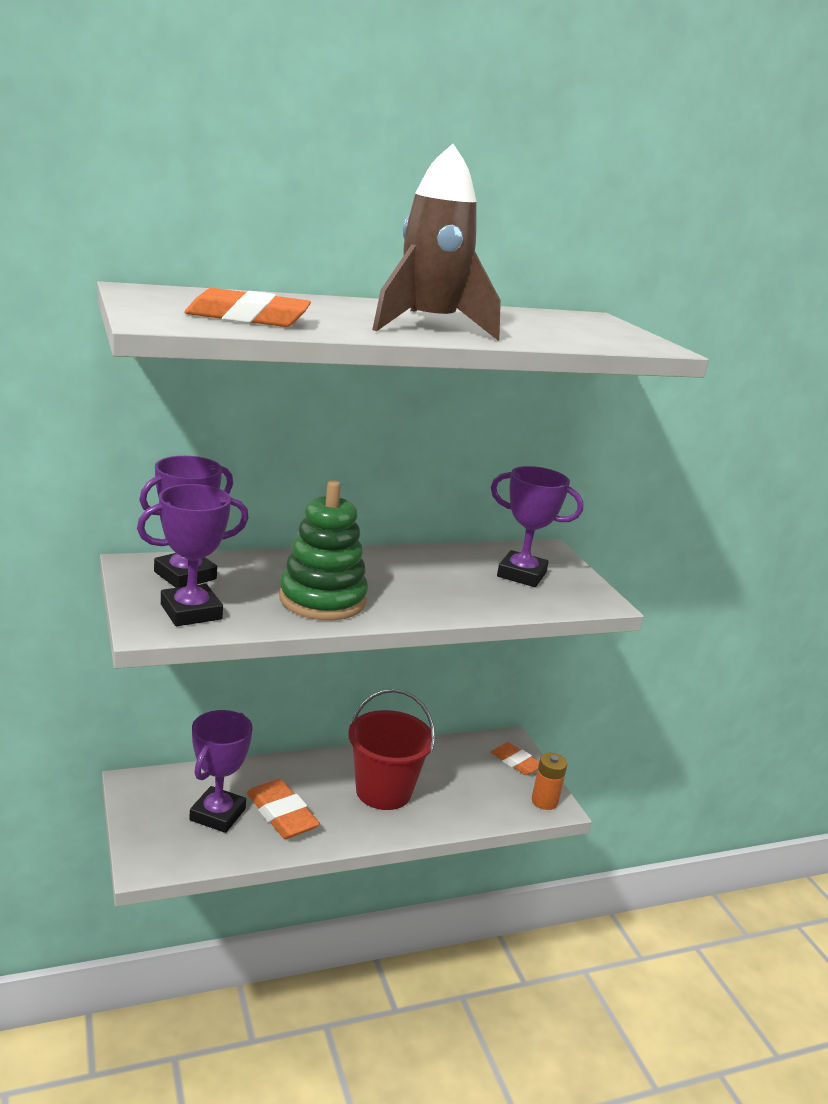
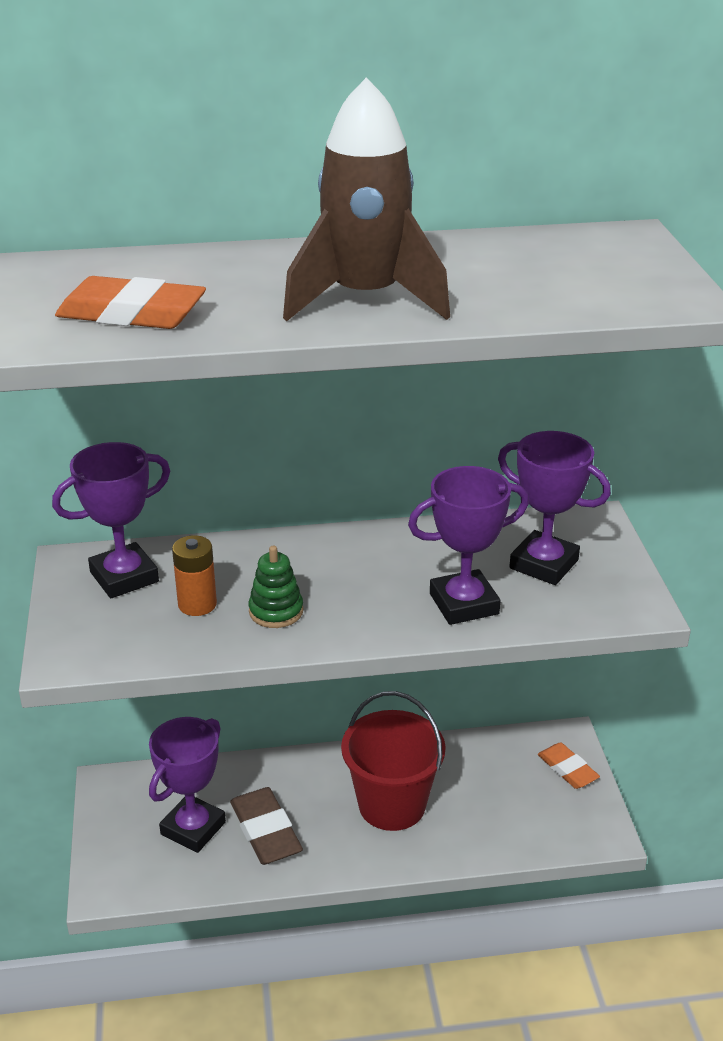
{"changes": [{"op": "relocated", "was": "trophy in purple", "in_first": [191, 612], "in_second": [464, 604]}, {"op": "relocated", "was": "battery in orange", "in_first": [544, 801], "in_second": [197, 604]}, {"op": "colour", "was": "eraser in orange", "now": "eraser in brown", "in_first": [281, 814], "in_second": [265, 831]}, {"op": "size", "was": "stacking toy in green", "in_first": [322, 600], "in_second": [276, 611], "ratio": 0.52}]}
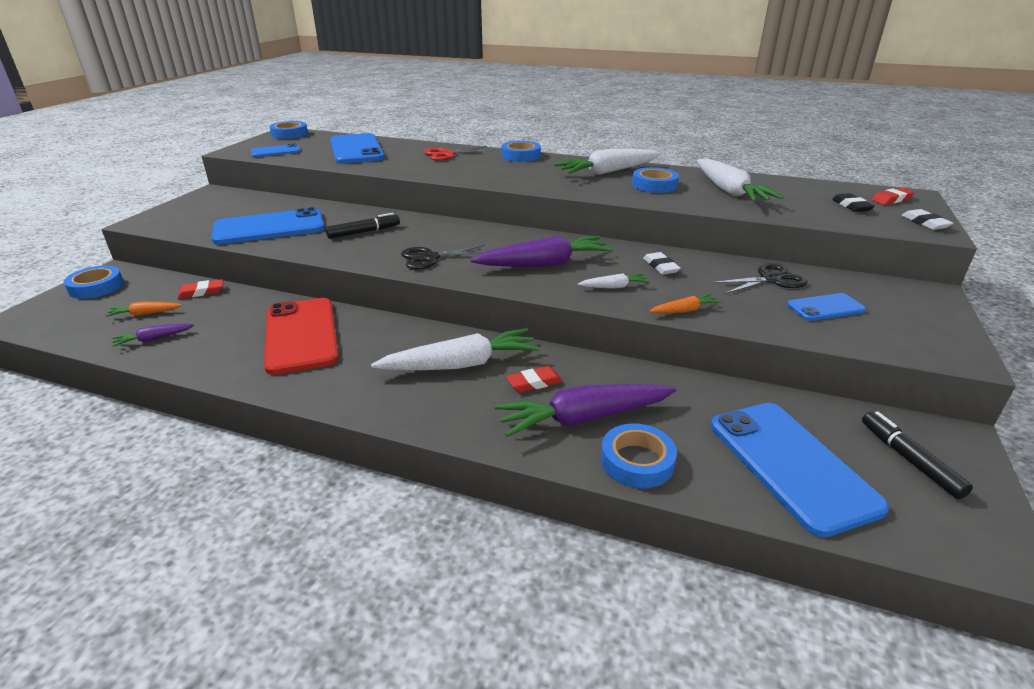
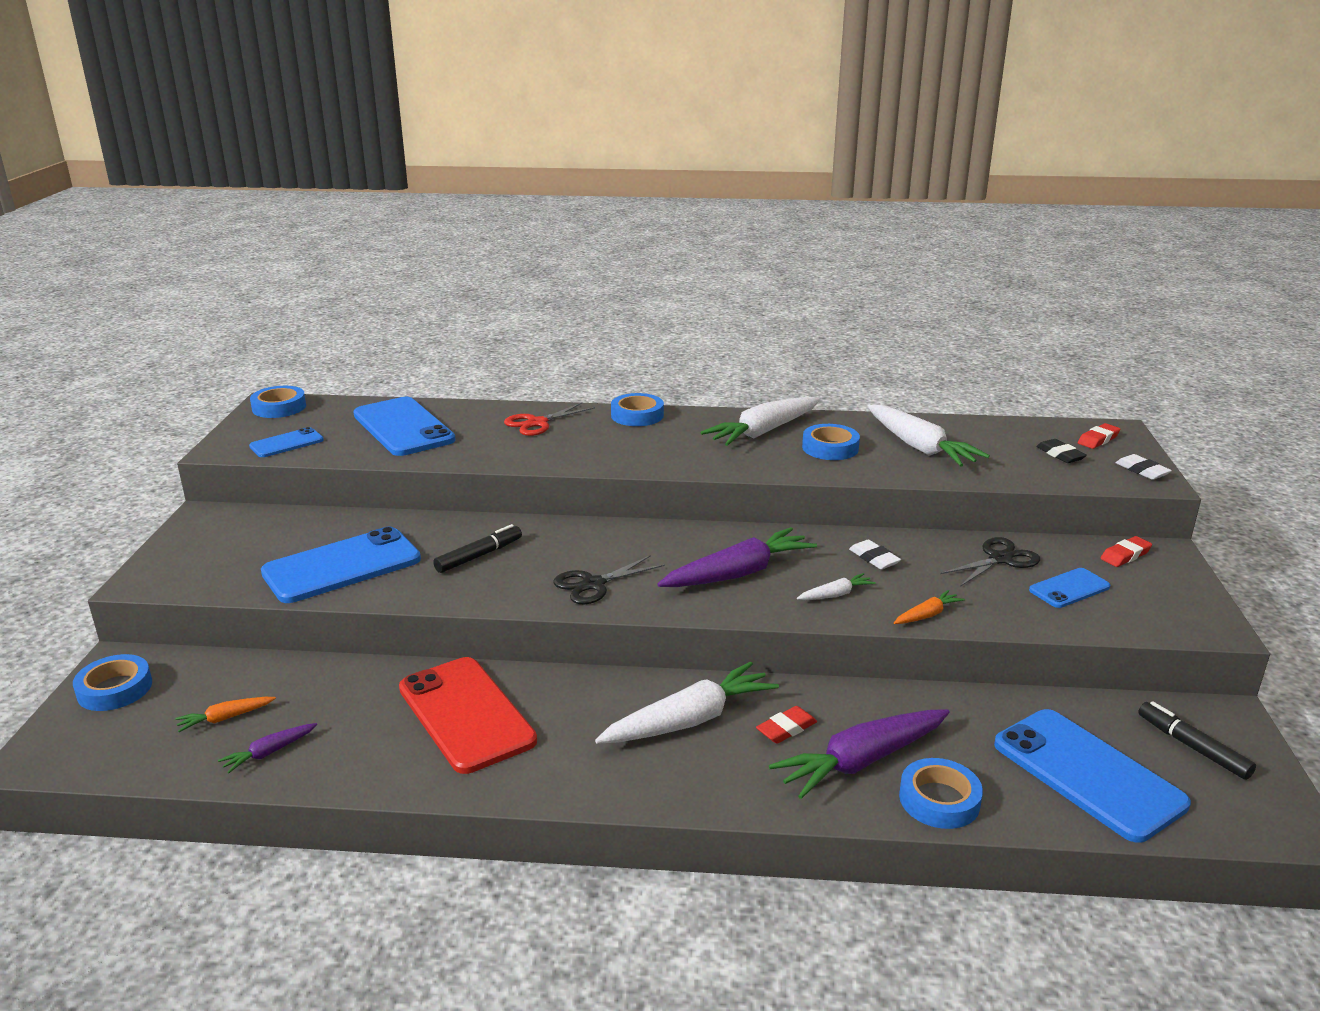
{"changes": [{"op": "relocated", "was": "eraser in red", "in_first": [201, 292], "in_second": [1125, 555]}]}
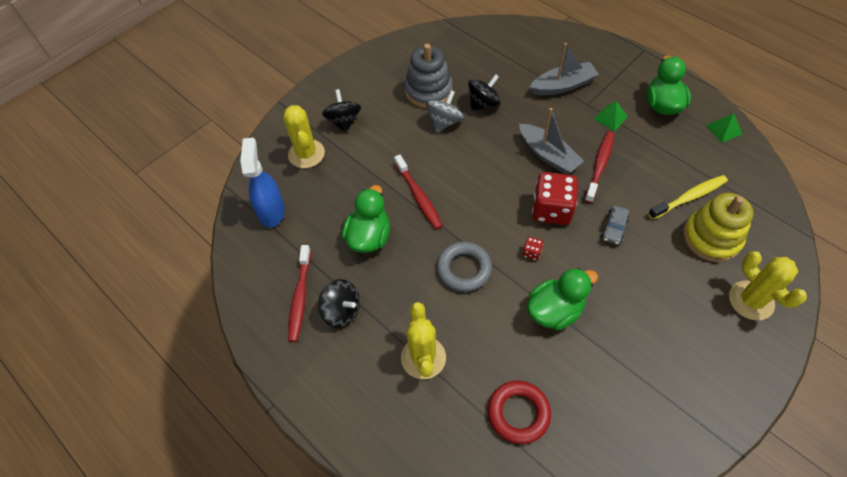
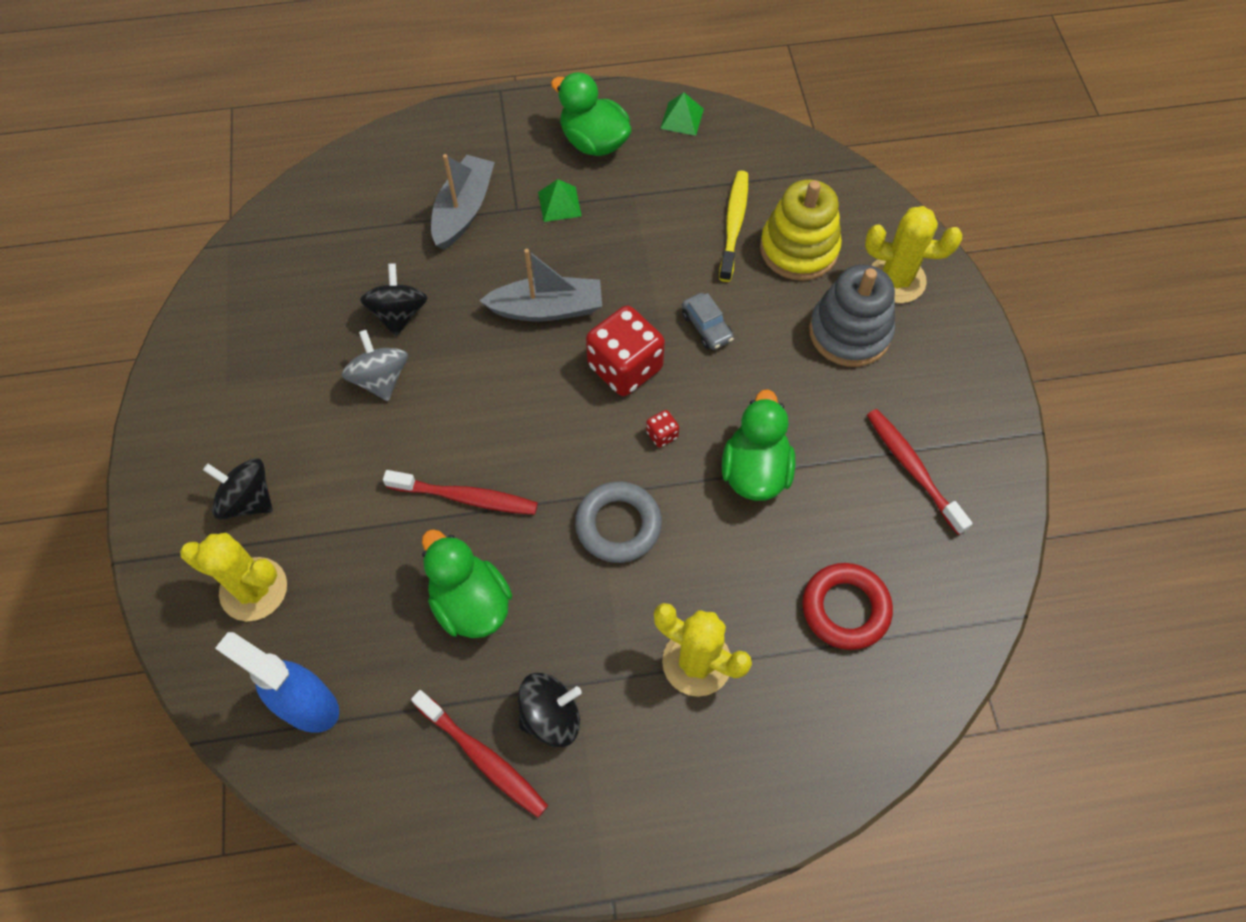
{"changes": [{"op": "relocated", "was": "stacking toy in grey", "in_first": [428, 91], "in_second": [849, 332]}, {"op": "relocated", "was": "toothbrush in red", "in_first": [599, 166], "in_second": [913, 469]}]}
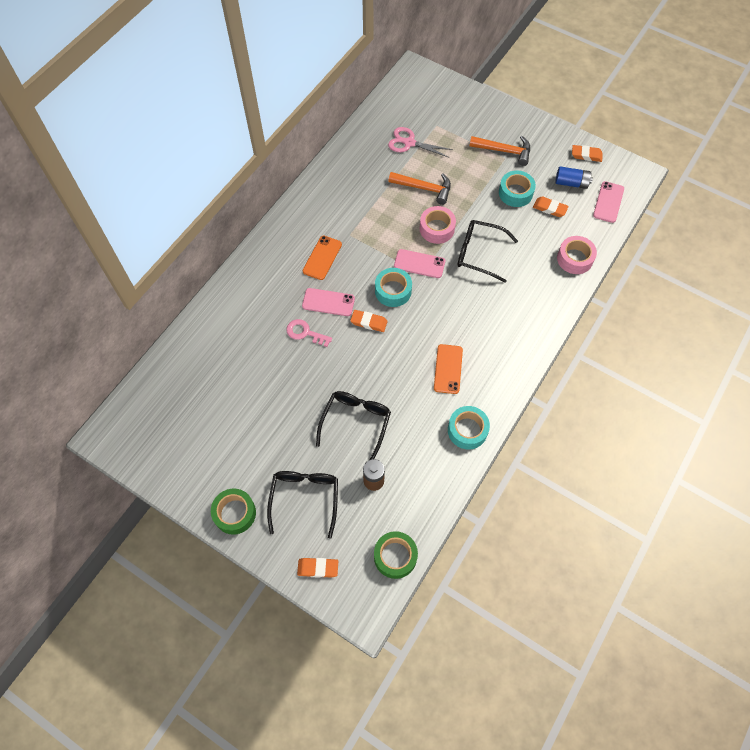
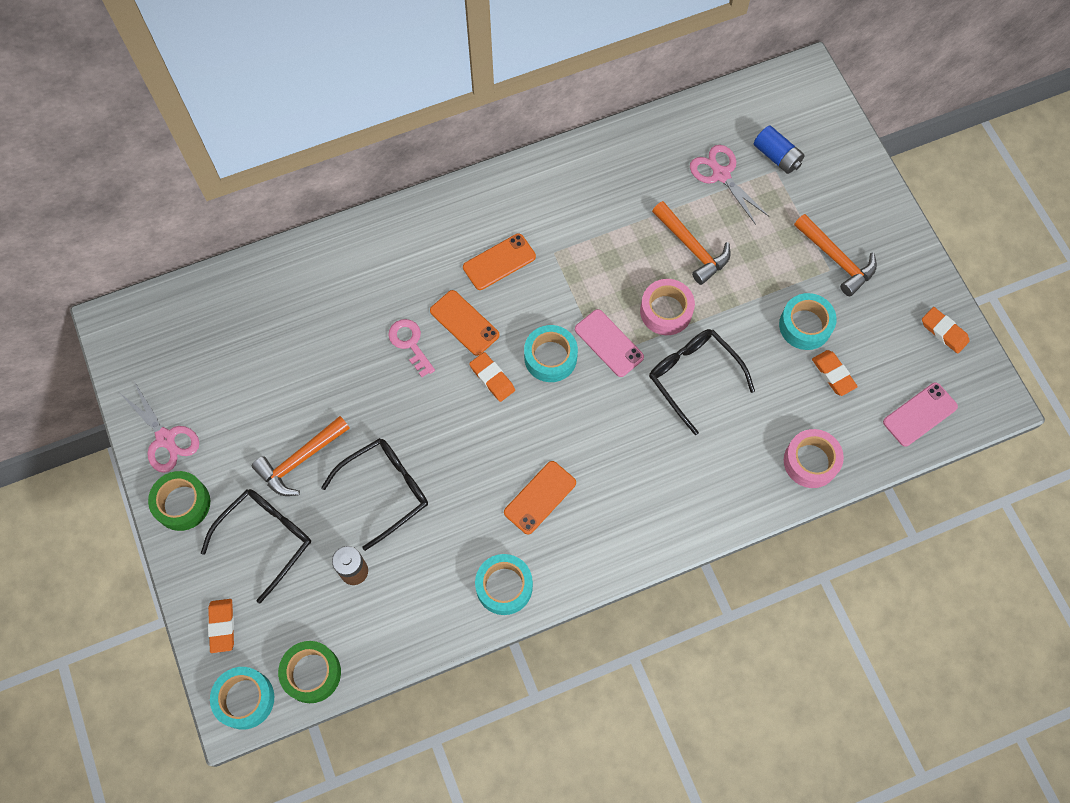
{"changes": [{"op": "appeared", "now": "scissors in pink", "in_second": [165, 438]}, {"op": "appeared", "now": "tape in turquoise", "in_second": [245, 699]}, {"op": "appeared", "now": "hammer in orange", "in_second": [300, 460]}, {"op": "relocated", "was": "battery in blue", "in_first": [571, 183], "in_second": [776, 156]}, {"op": "colour", "was": "phone in pink", "now": "phone in orange", "in_first": [328, 302], "in_second": [464, 323]}, {"op": "spun", "was": "eraser in orange", "in_first": [318, 568], "in_second": [222, 626], "clockwise": 45}]}
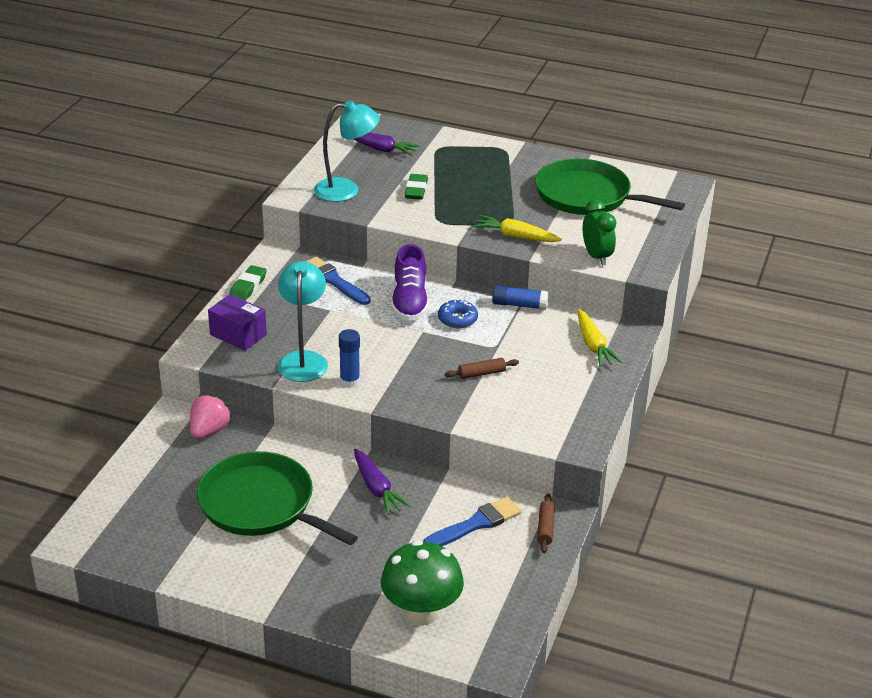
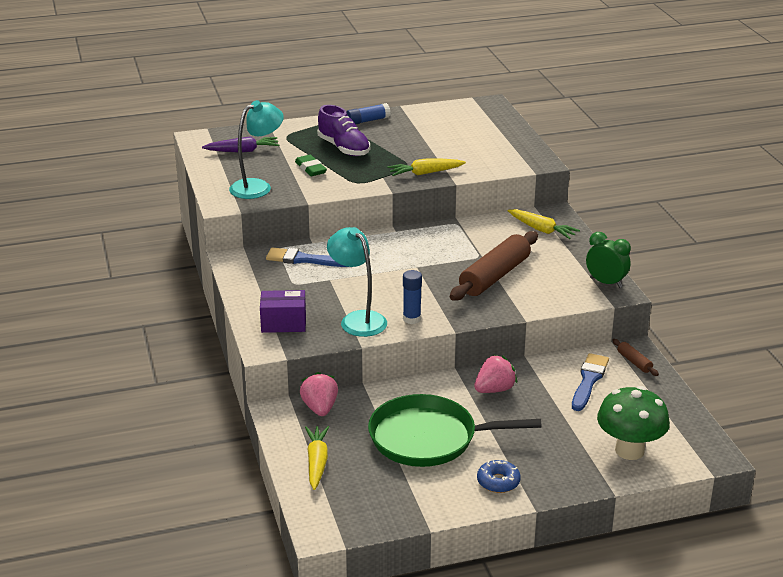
{"changes": [{"op": "missing", "was": "eraser in green", "in_first": [248, 287]}, {"op": "missing", "was": "pan in green", "in_first": [587, 196]}, {"op": "appeared", "now": "carrot in yellow", "in_second": [317, 462]}, {"op": "relocated", "was": "shoe in purple", "in_first": [410, 302], "in_second": [344, 148]}, {"op": "relocated", "was": "donut in blue", "in_first": [457, 319], "in_second": [498, 482]}, {"op": "relocated", "was": "glue stick in blue", "in_first": [519, 305], "in_second": [367, 121]}, {"op": "relocated", "was": "clock in green", "in_first": [596, 256], "in_second": [606, 283]}, {"op": "exchanged", "was": "carrot in purple", "now": "strawberry in pink", "in_first": [377, 488], "in_second": [494, 389]}, {"op": "size", "was": "rolling pin in brown", "in_first": [481, 373], "in_second": [495, 276], "ratio": 2.28}]}
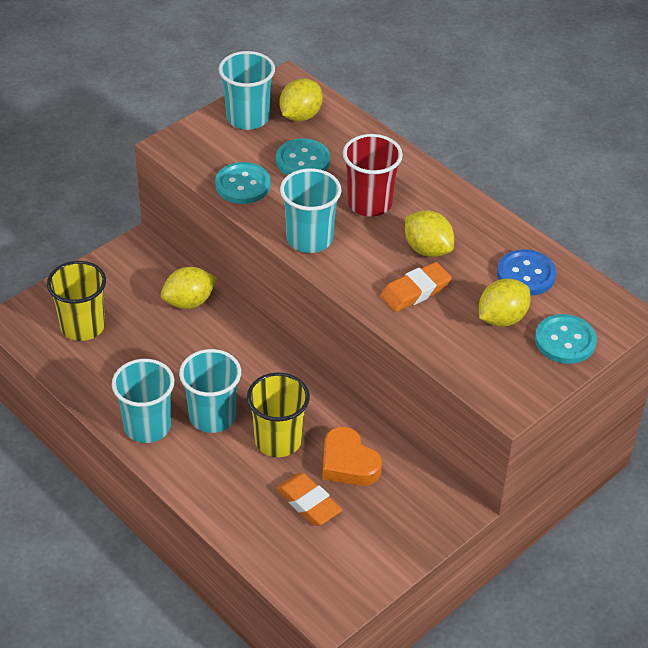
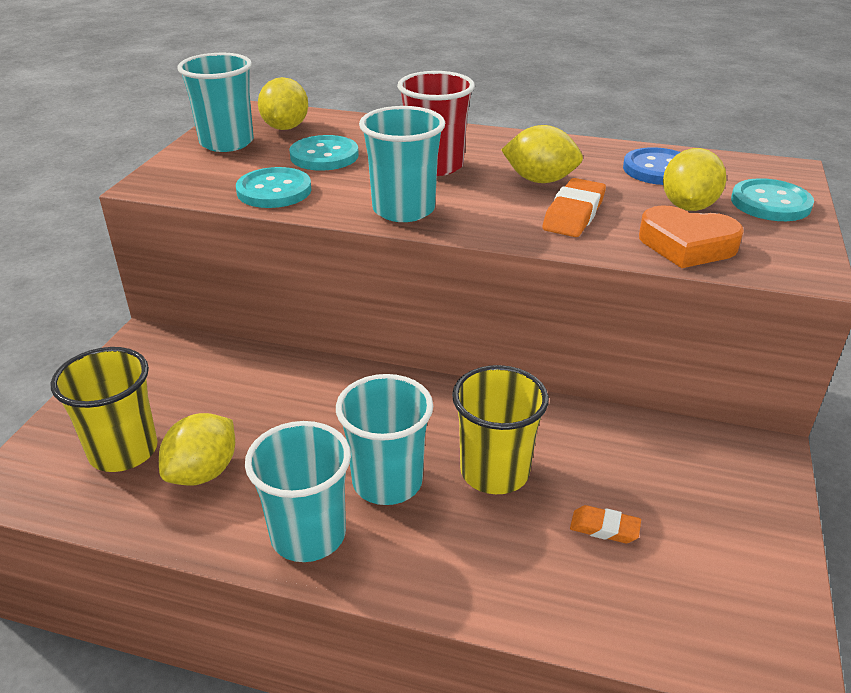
{"changes": [{"op": "relocated", "was": "lemon in yellow", "in_first": [189, 302], "in_second": [203, 472]}, {"op": "relocated", "was": "heart in orange", "in_first": [348, 463], "in_second": [686, 245]}, {"op": "size", "was": "eraser in orange", "in_first": [308, 503], "in_second": [604, 528], "ratio": 0.61}]}
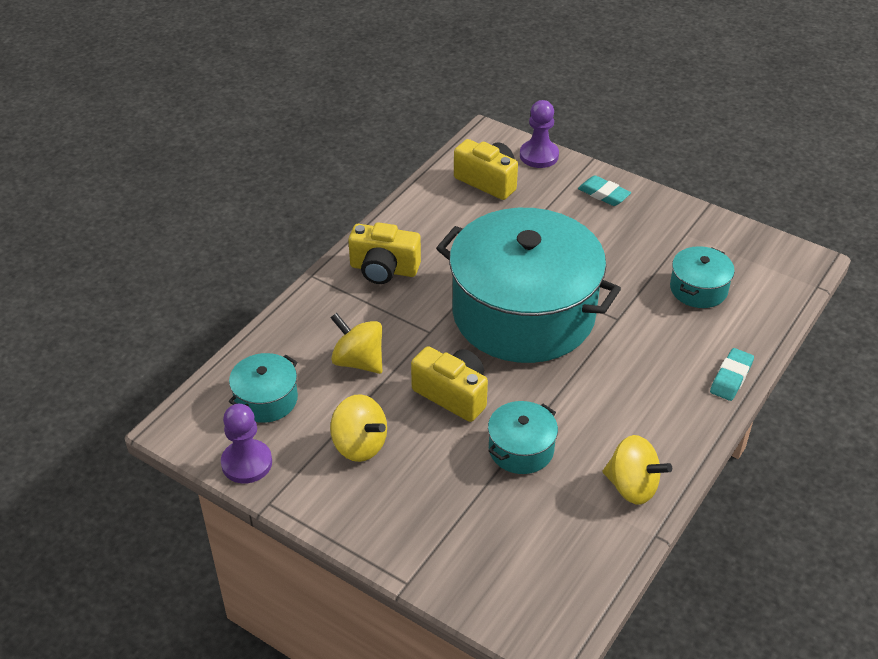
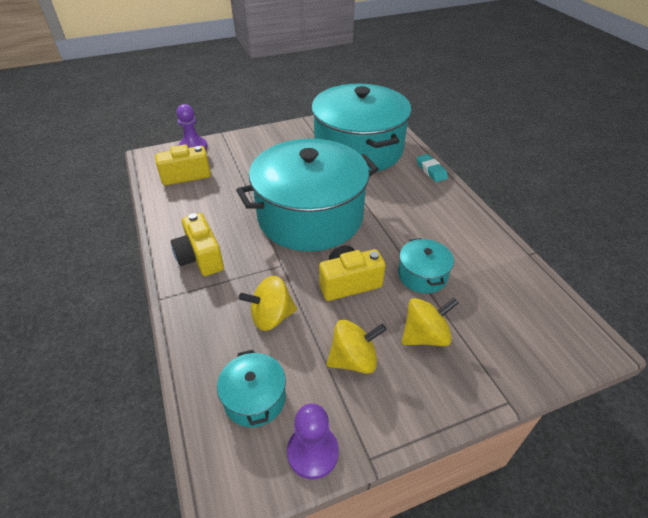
{"changes": [{"op": "missing", "was": "eraser in turquoise", "in_first": [603, 194]}, {"op": "relocated", "was": "spinning top in yellow", "in_first": [632, 486], "in_second": [425, 336]}, {"op": "spun", "was": "camera in yellow", "in_first": [384, 269], "in_second": [200, 258], "clockwise": 105}, {"op": "size", "was": "pot in turquoise", "in_first": [698, 289], "in_second": [358, 149], "ratio": 2.43}]}
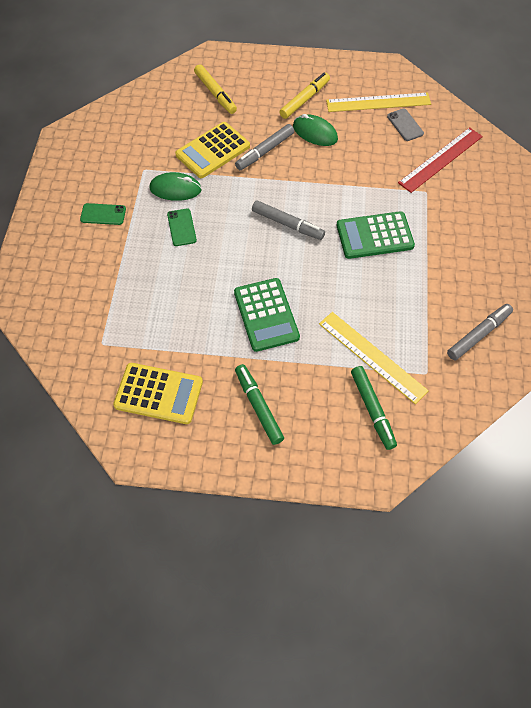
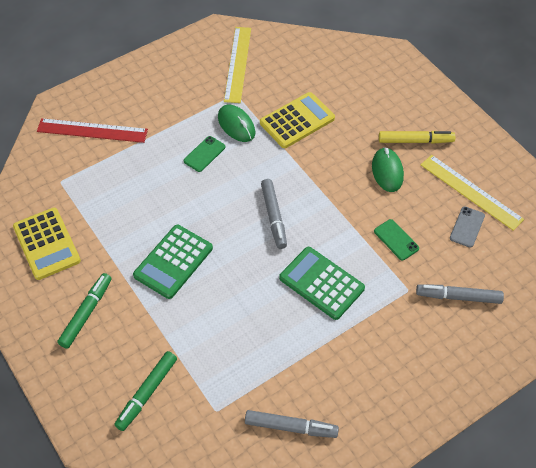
{"changes": [{"op": "missing", "was": "marker in yellow", "in_first": [215, 93]}, {"op": "relocated", "was": "phone in green", "in_first": [103, 214], "in_second": [396, 240]}, {"op": "relocated", "was": "marker in grey", "in_first": [265, 151], "in_second": [458, 297]}, {"op": "relocated", "was": "ruler in yellow", "in_first": [372, 356], "in_second": [238, 64]}, {"op": "relocated", "was": "ruler in red", "in_first": [441, 159], "in_second": [92, 130]}, {"op": "spun", "was": "calculator in yellow", "in_first": [213, 150], "in_second": [297, 121], "clockwise": 135}]}
